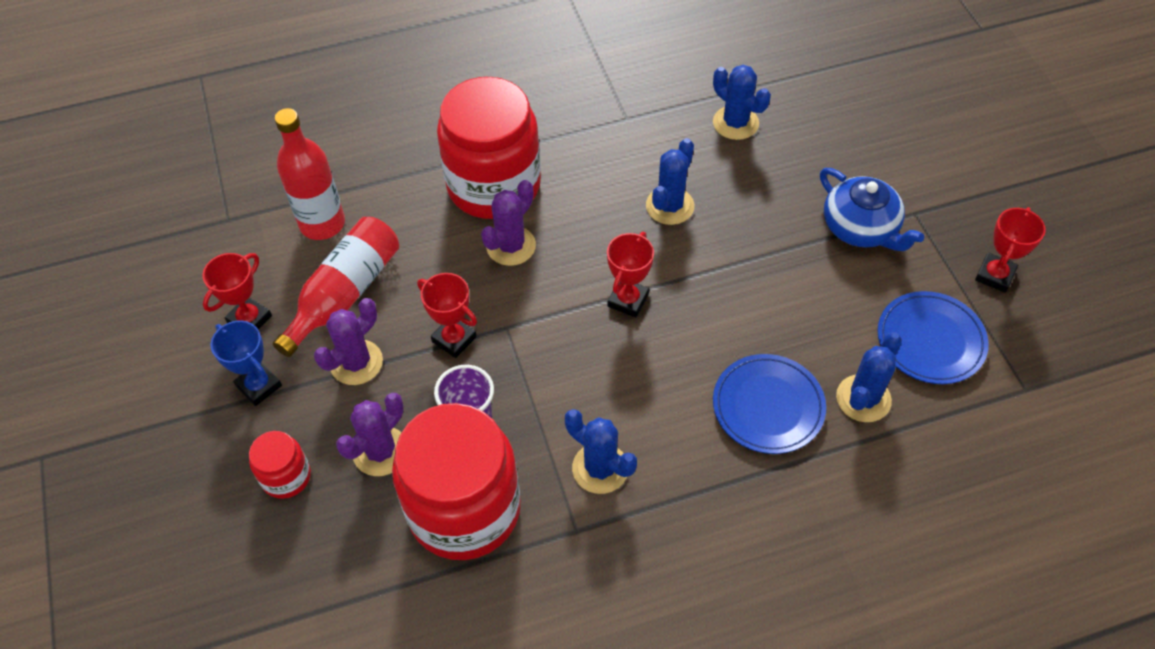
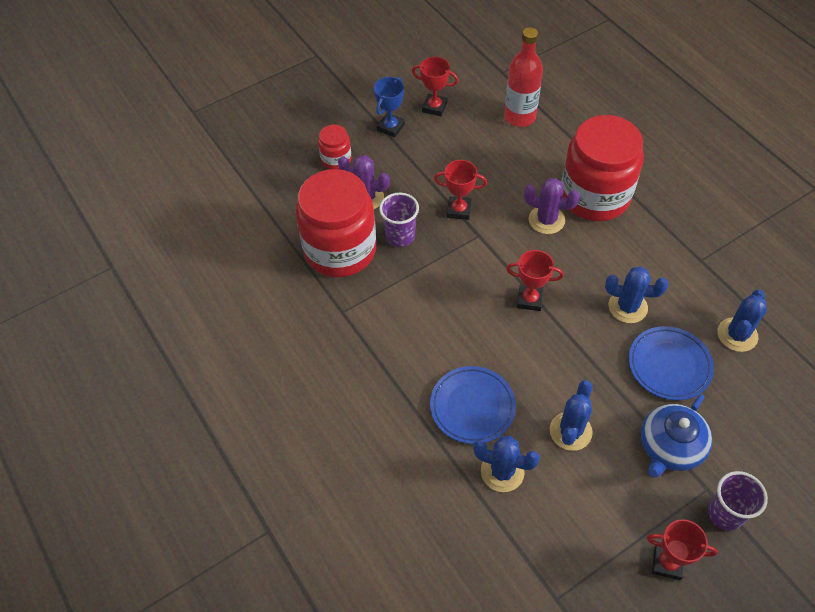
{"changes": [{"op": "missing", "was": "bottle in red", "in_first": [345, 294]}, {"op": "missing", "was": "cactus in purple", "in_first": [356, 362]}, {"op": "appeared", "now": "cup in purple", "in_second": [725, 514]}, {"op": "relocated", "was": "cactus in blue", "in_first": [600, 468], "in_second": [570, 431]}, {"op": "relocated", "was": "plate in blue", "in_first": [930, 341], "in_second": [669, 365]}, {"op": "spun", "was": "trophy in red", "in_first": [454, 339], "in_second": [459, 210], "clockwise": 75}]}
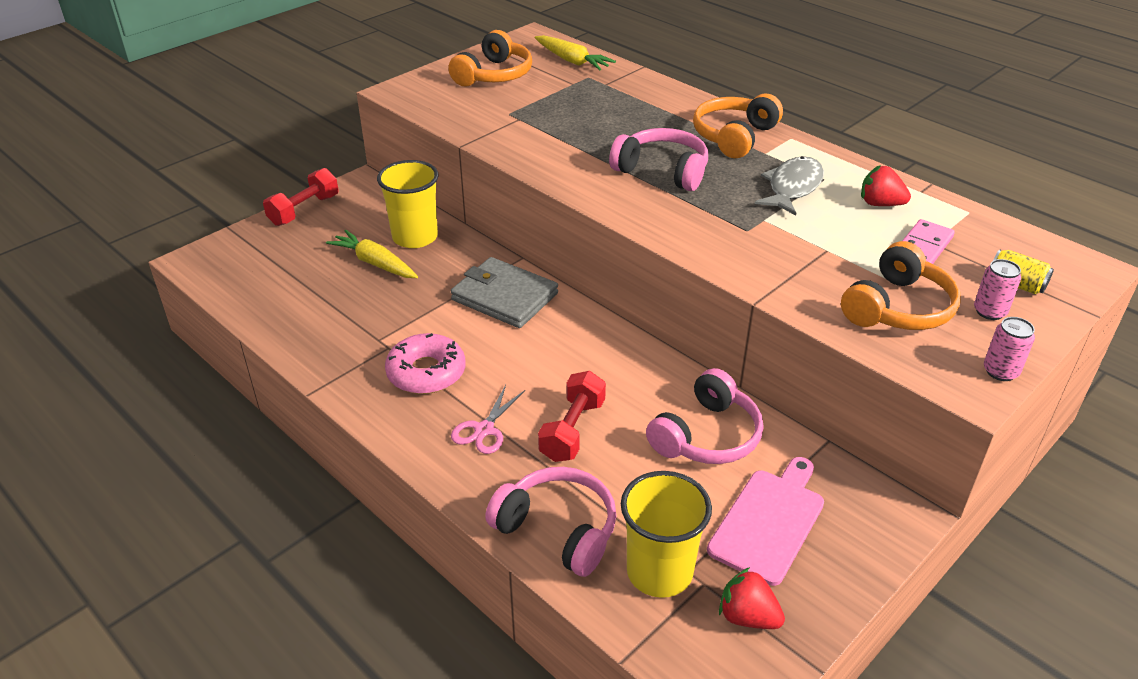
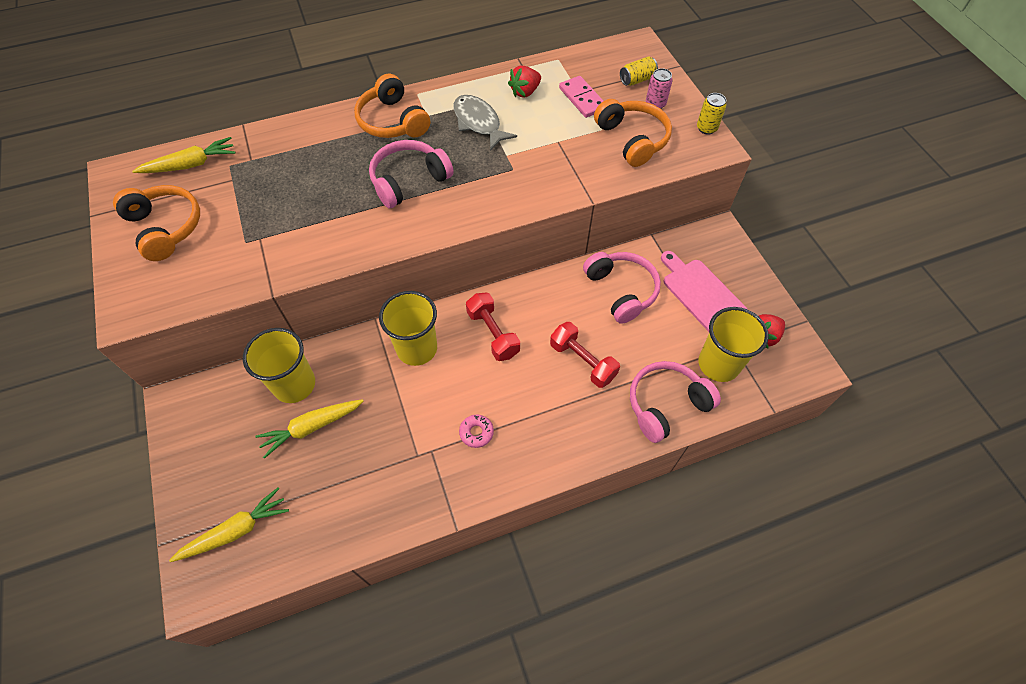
{"changes": [{"op": "missing", "was": "scissors in pink", "in_first": [484, 430]}, {"op": "appeared", "now": "carrot in yellow", "in_second": [236, 530]}, {"op": "relocated", "was": "dumbbell in red", "in_first": [304, 210], "in_second": [493, 334]}, {"op": "exchanged", "was": "wallet in grey", "now": "cup in yellow", "in_first": [504, 297], "in_second": [417, 348]}, {"op": "colour", "was": "can in pink", "now": "can in yellow", "in_first": [1000, 371], "in_second": [706, 128]}, {"op": "size", "was": "donut in pink", "in_first": [426, 372], "in_second": [476, 432], "ratio": 0.53}]}
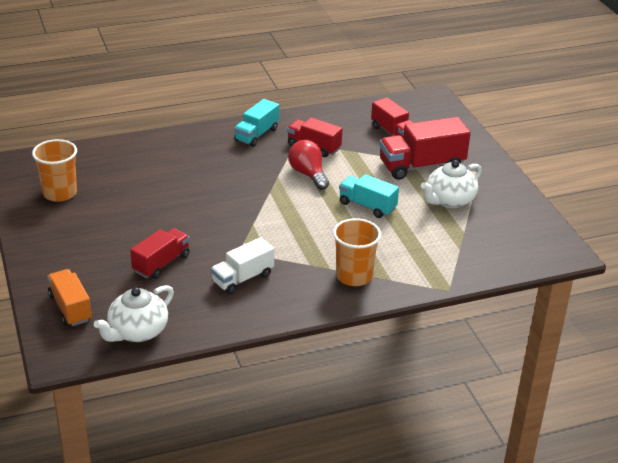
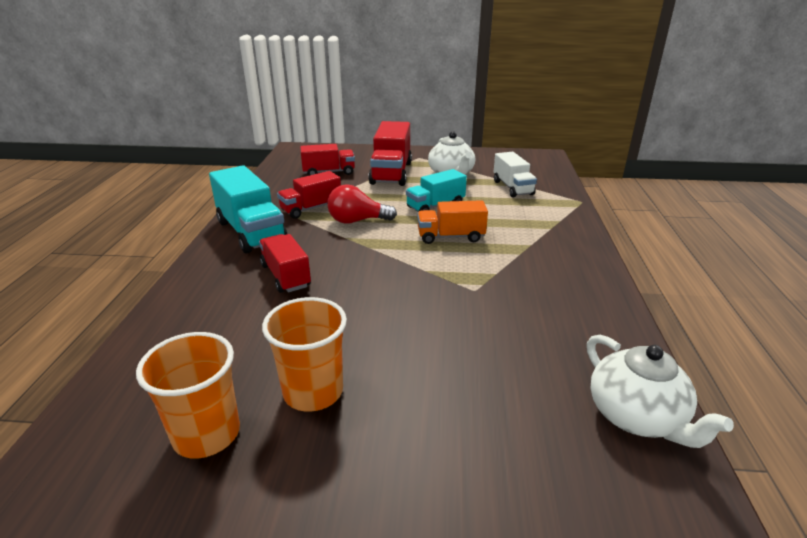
{"changes": [{"op": "relocated", "was": "truck in orange", "in_first": [70, 308], "in_second": [450, 237]}, {"op": "relocated", "was": "truck in red", "in_first": [161, 263], "in_second": [286, 276]}, {"op": "relocated", "was": "truck in white", "in_first": [243, 278], "in_second": [512, 188]}, {"op": "relocated", "was": "cup in orange", "in_first": [354, 276], "in_second": [313, 391]}, {"op": "size", "was": "truck in turquoise", "in_first": [256, 134], "in_second": [251, 232], "ratio": 1.55}]}
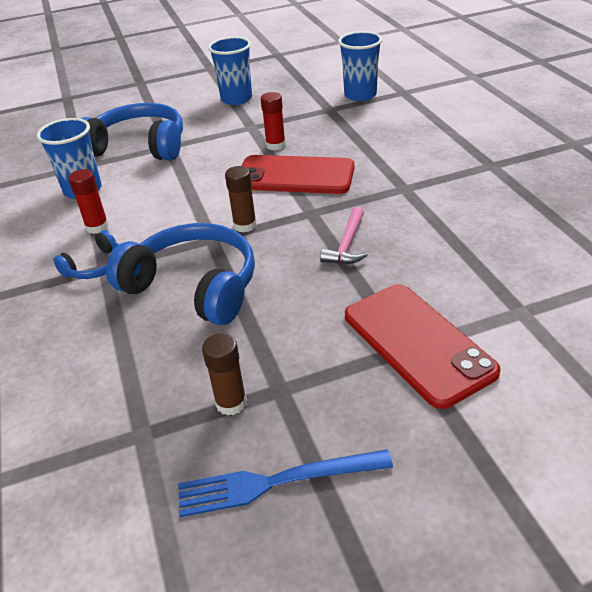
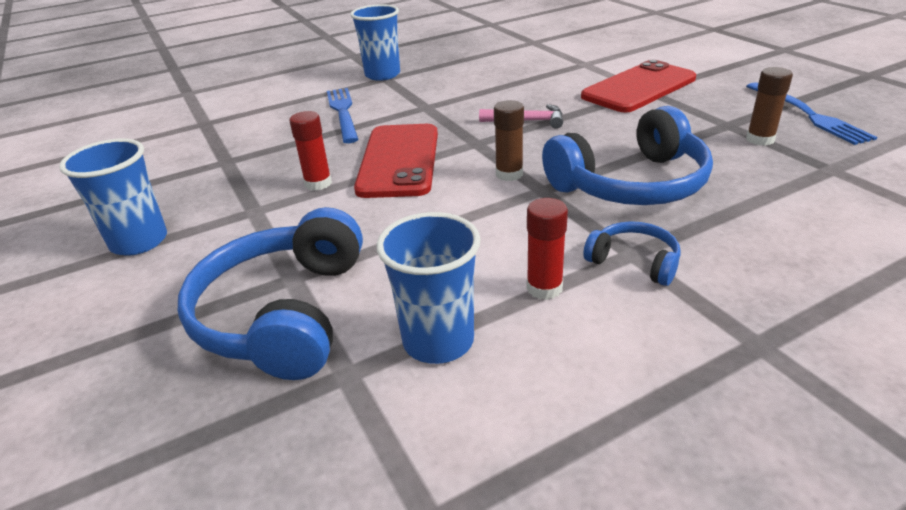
{"changes": [{"op": "appeared", "now": "fork in blue", "in_second": [343, 112]}, {"op": "relocated", "was": "cup in blue", "in_first": [360, 95], "in_second": [382, 75]}, {"op": "spun", "was": "headphones in blue", "in_first": [193, 286], "in_second": [631, 184], "clockwise": -135}]}
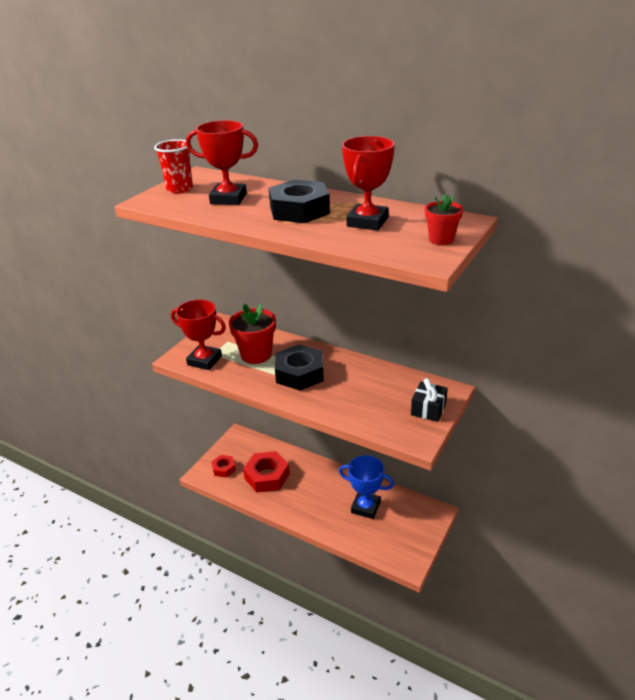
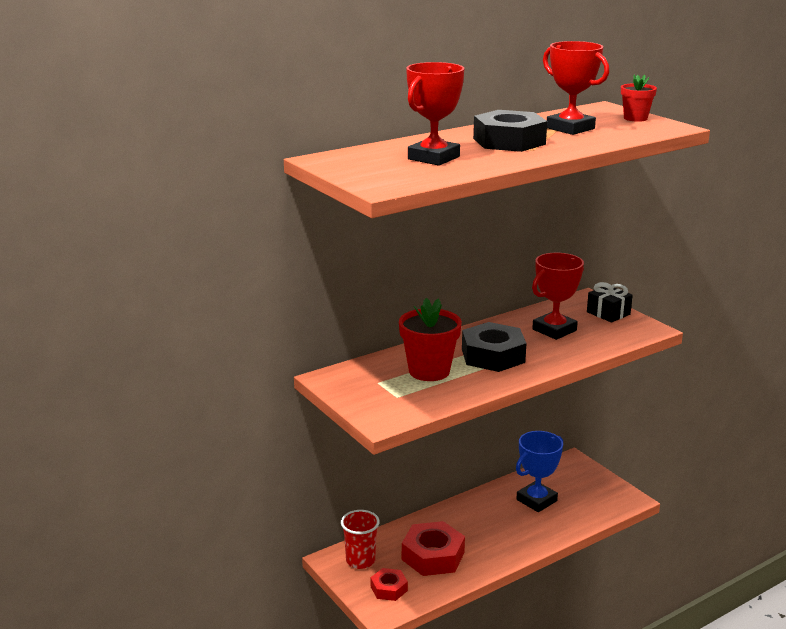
{"changes": [{"op": "relocated", "was": "cup in red", "in_first": [179, 189], "in_second": [360, 561]}, {"op": "relocated", "was": "trophy in red", "in_first": [204, 360], "in_second": [554, 330]}]}
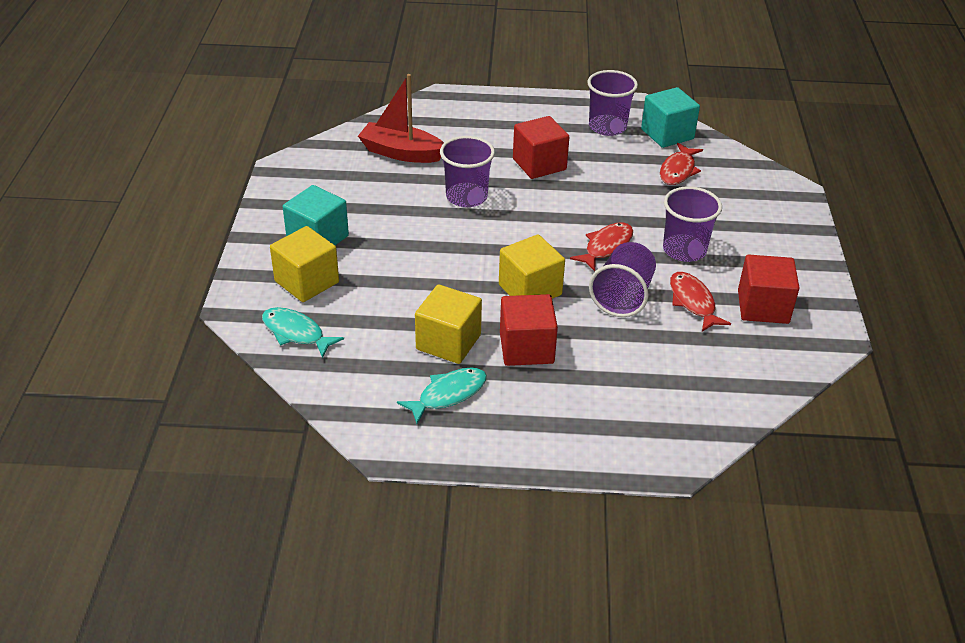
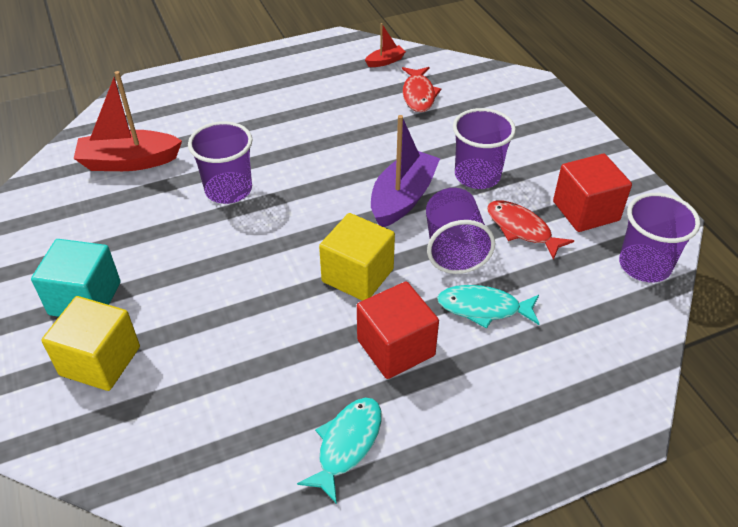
{"changes": [{"op": "missing", "was": "cube in yellow", "in_first": [448, 342]}, {"op": "missing", "was": "cube in red", "in_first": [539, 164]}, {"op": "relocated", "was": "fish in turquoise", "in_first": [296, 333], "in_second": [483, 308]}, {"op": "relocated", "was": "cup in purple", "in_first": [607, 127], "in_second": [644, 265]}, {"op": "exchanged", "was": "fish in red", "now": "boat in purple", "in_first": [606, 247], "in_second": [403, 198]}, {"op": "exchanged", "was": "cube in turquoise", "now": "boat in red", "in_first": [667, 134], "in_second": [385, 61]}]}
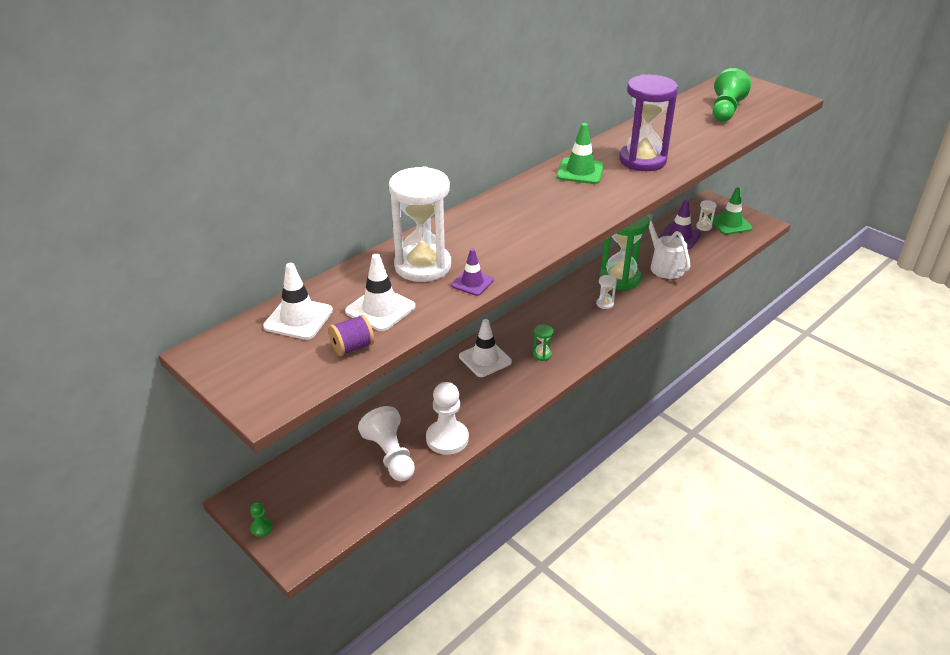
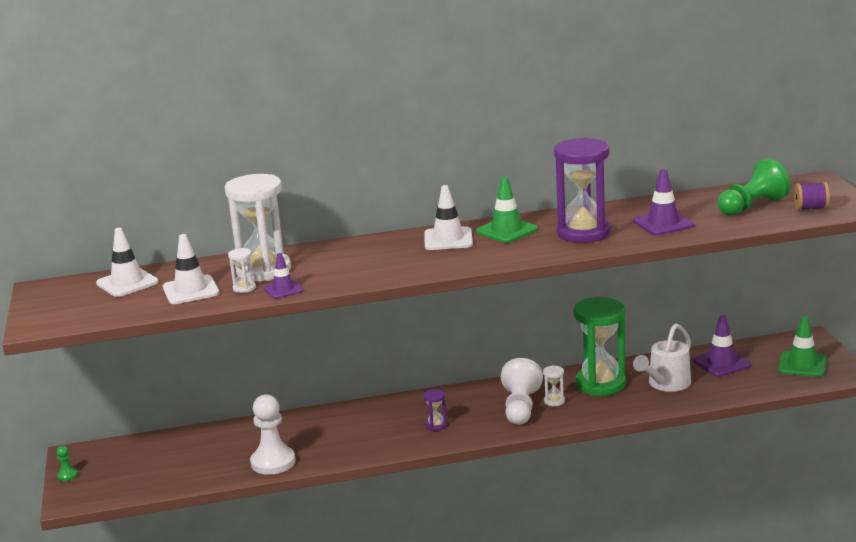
{"changes": [{"op": "appeared", "now": "traffic cone in purple", "in_second": [663, 223]}, {"op": "relocated", "was": "spool in purple", "in_first": [352, 347], "in_second": [811, 208]}, {"op": "relocated", "was": "pawn in white", "in_first": [390, 455], "in_second": [520, 407]}, {"op": "relocated", "was": "traffic cone in white", "in_first": [485, 359], "in_second": [448, 239]}, {"op": "relocated", "was": "hourglass in white", "in_first": [704, 227], "in_second": [244, 288]}, {"op": "colour", "was": "hourglass in green", "now": "hourglass in purple", "in_first": [542, 355], "in_second": [436, 425]}, {"op": "spun", "was": "watering can in white", "in_first": [664, 265], "in_second": [665, 384], "clockwise": -150}]}
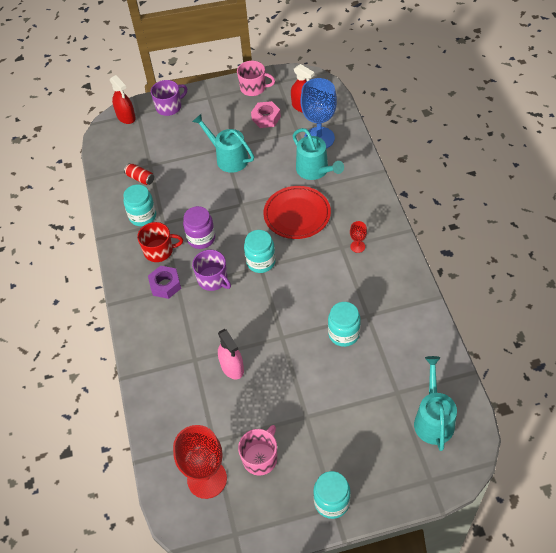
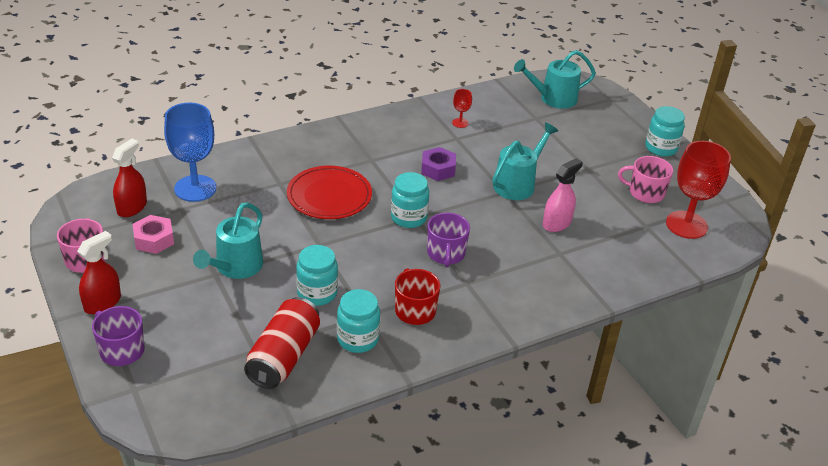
{"changes": [{"op": "missing", "was": "jar in purple", "in_first": [201, 238]}, {"op": "relocated", "was": "spray bottle in red", "in_first": [126, 117], "in_second": [102, 303]}, {"op": "relocated", "was": "nut in purple", "in_first": [165, 285], "in_second": [438, 169]}, {"op": "relocated", "was": "watering can in turquoise", "in_first": [315, 170], "in_second": [517, 184]}, {"op": "relocated", "was": "jar in turquoise", "in_first": [344, 334], "in_second": [317, 293]}, {"op": "relocated", "was": "goblet in red", "in_first": [357, 246], "in_second": [460, 123]}, {"op": "spun", "was": "mug in purple", "in_first": [213, 279], "in_second": [446, 254], "clockwise": 150}, {"op": "size", "was": "can in red", "in_first": [140, 178], "in_second": [284, 356], "ratio": 2.05}]}
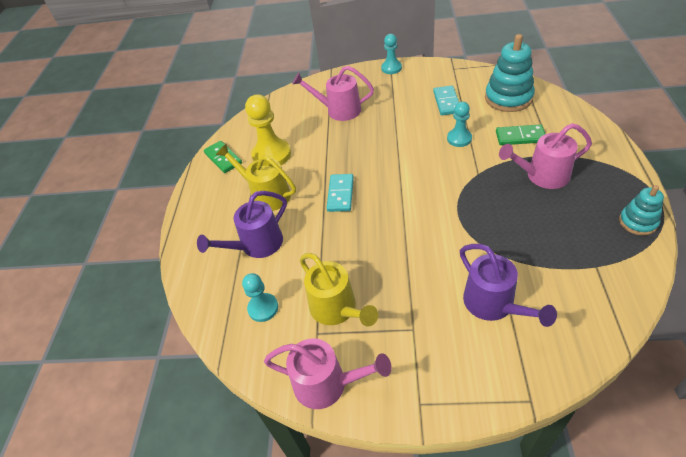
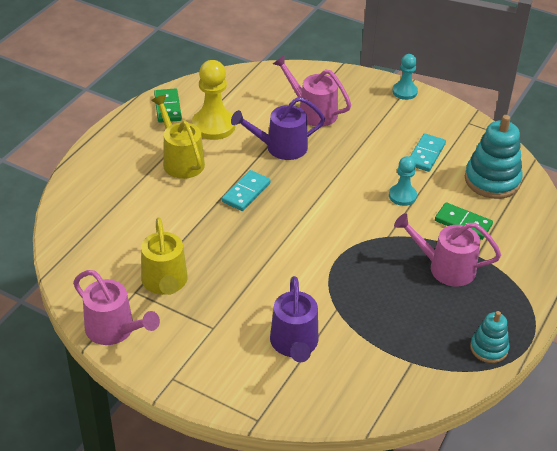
{"changes": [{"op": "missing", "was": "pawn in turquoise", "in_first": [263, 308]}, {"op": "relocated", "was": "watering can in purple", "in_first": [256, 245], "in_second": [280, 147]}]}
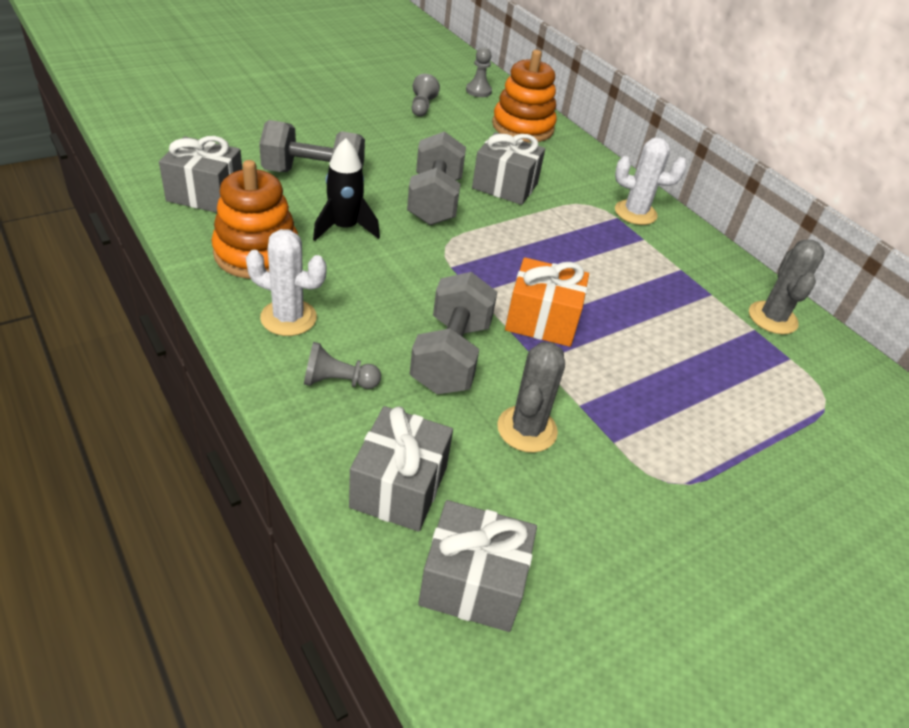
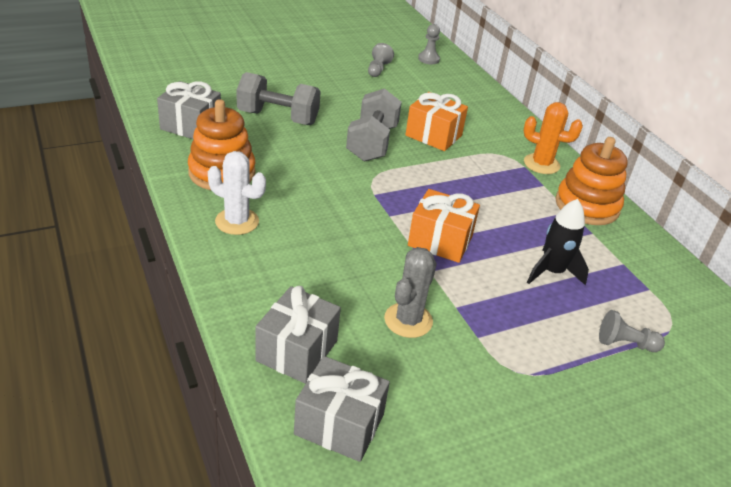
{"changes": [{"op": "missing", "was": "dumbbell in grey", "in_first": [451, 356]}, {"op": "missing", "was": "cactus in grey", "in_first": [772, 318]}, {"op": "relocated", "was": "pawn in grey", "in_first": [338, 381], "in_second": [625, 343]}, {"op": "relocated", "was": "rocket in black", "in_first": [344, 228], "in_second": [552, 272]}, {"op": "relocated", "was": "stacking toy in orange", "in_first": [522, 127], "in_second": [587, 206]}, {"op": "colour", "was": "gift in grey", "now": "gift in orange", "in_first": [505, 186], "in_second": [433, 135]}, {"op": "colour", "was": "cactus in white", "now": "cactus in orange", "in_first": [635, 213], "in_second": [541, 164]}]}
